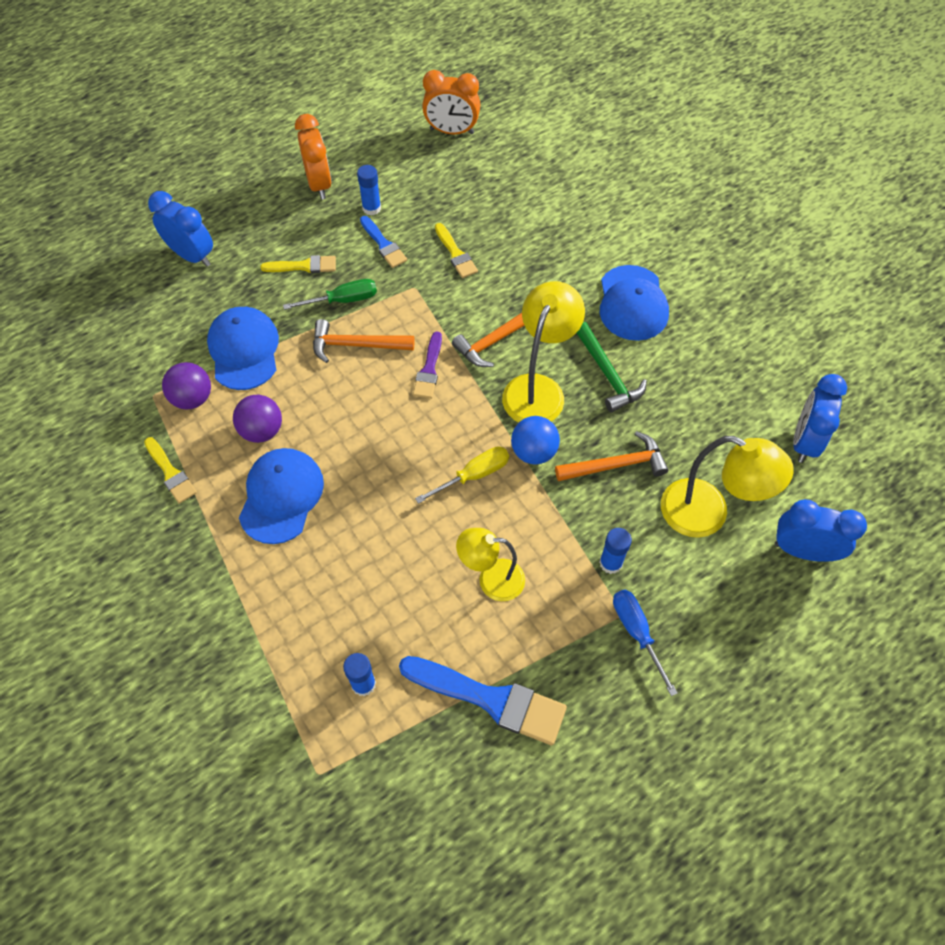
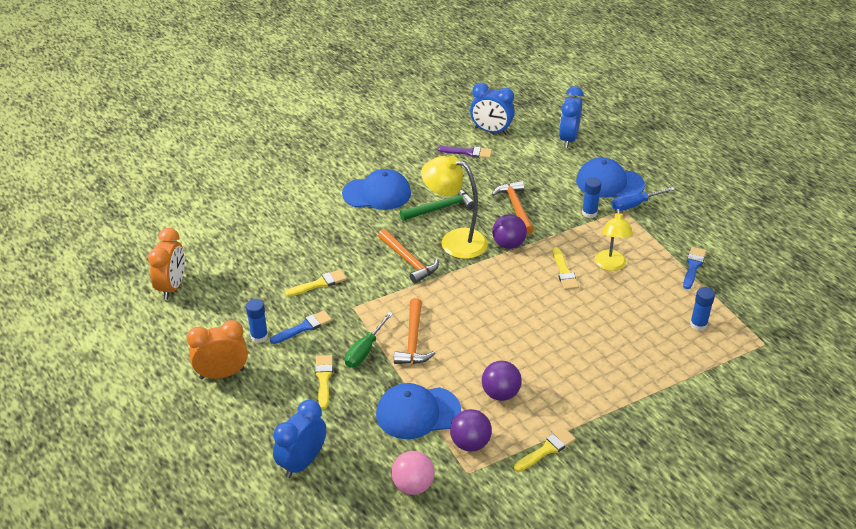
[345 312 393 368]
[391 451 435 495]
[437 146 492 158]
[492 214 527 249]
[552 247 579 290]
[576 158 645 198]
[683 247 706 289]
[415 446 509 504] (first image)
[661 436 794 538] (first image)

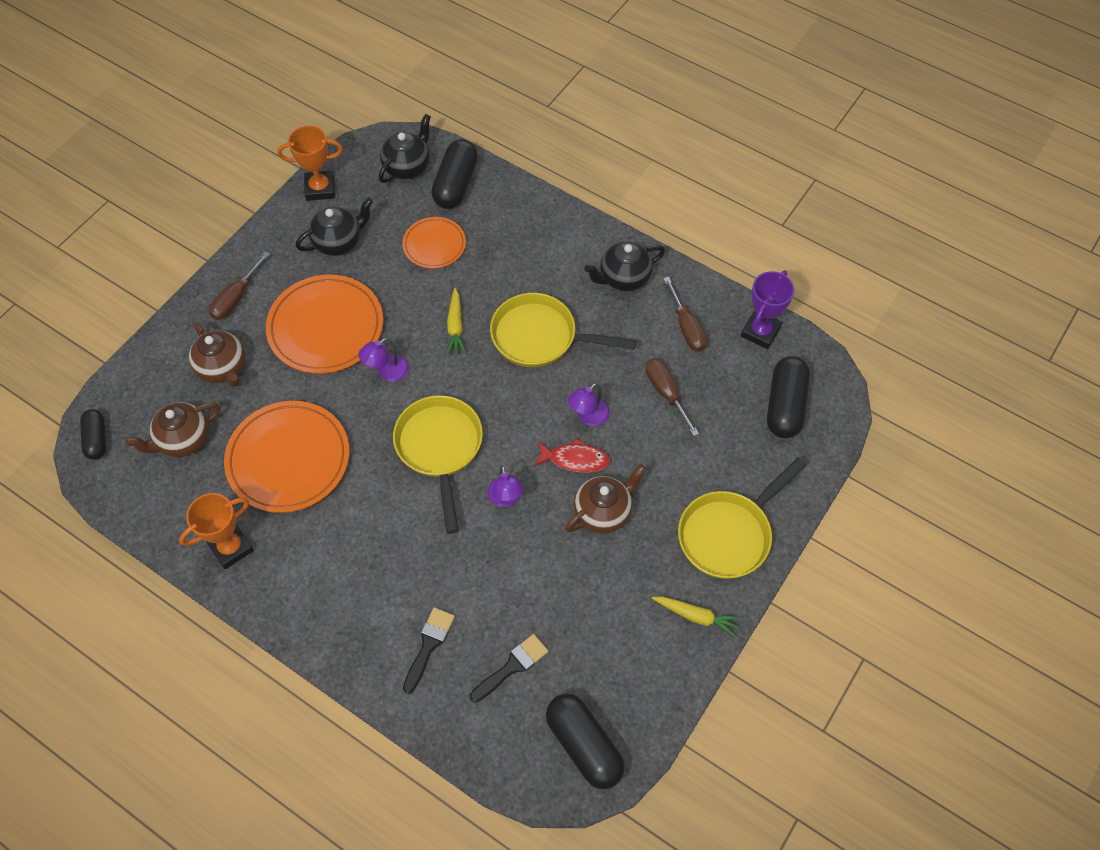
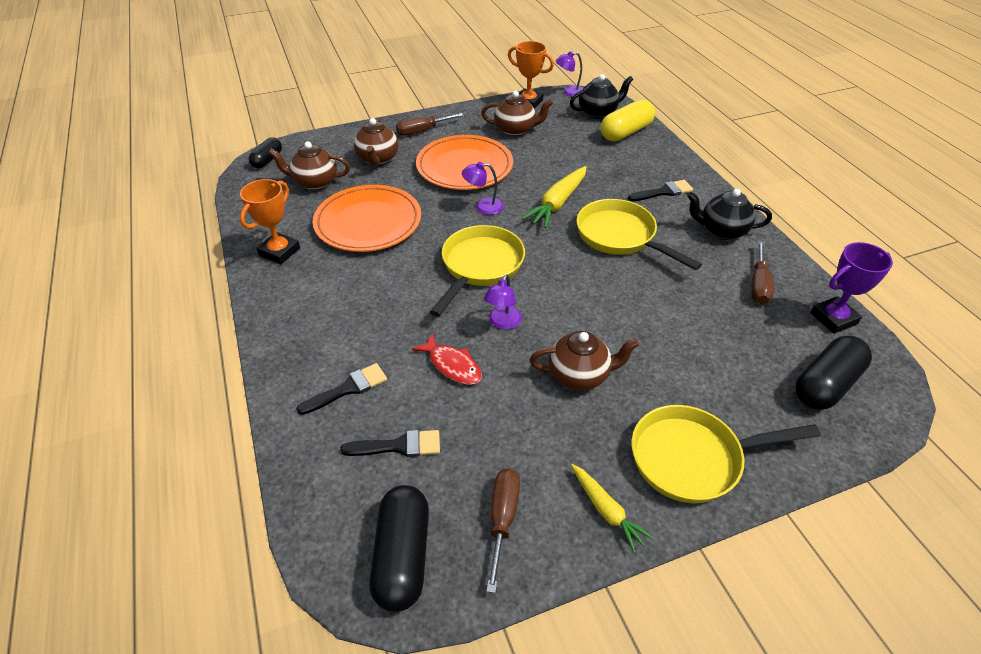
[240 179 300 264]
[412 333 482 385]
[481 91 553 137]
[486 468 520 593]
[522 166 586 228]
[556 51 583 97]
[601 99 655 142]
[628 180 693 201]
[402 217 466 269] (first image)

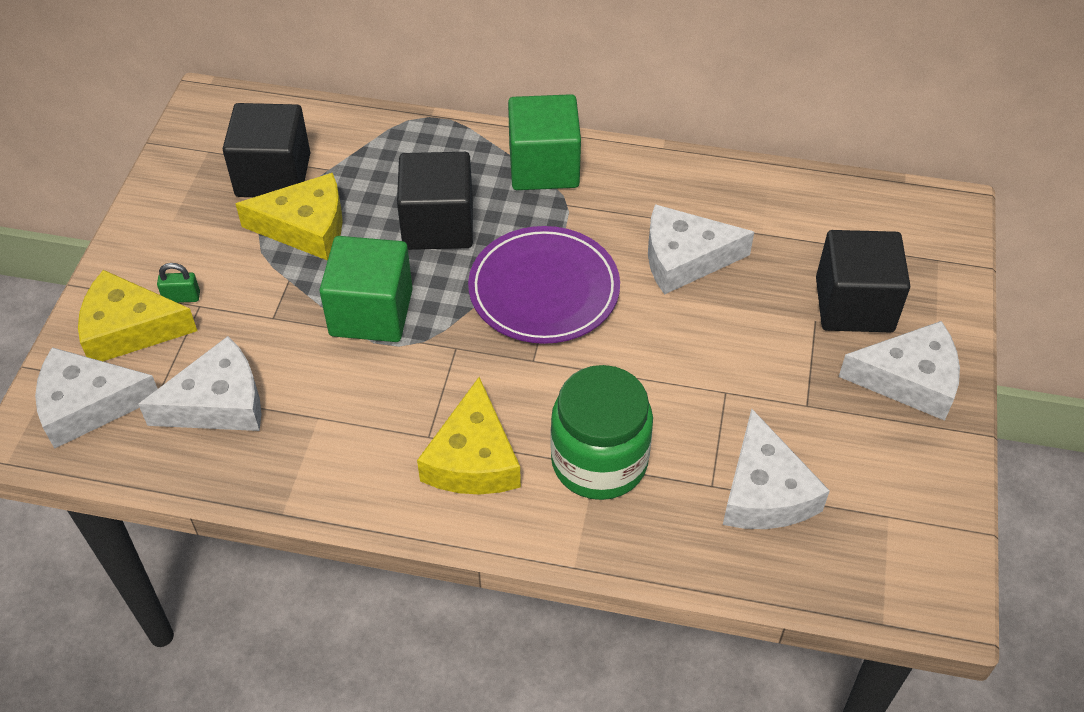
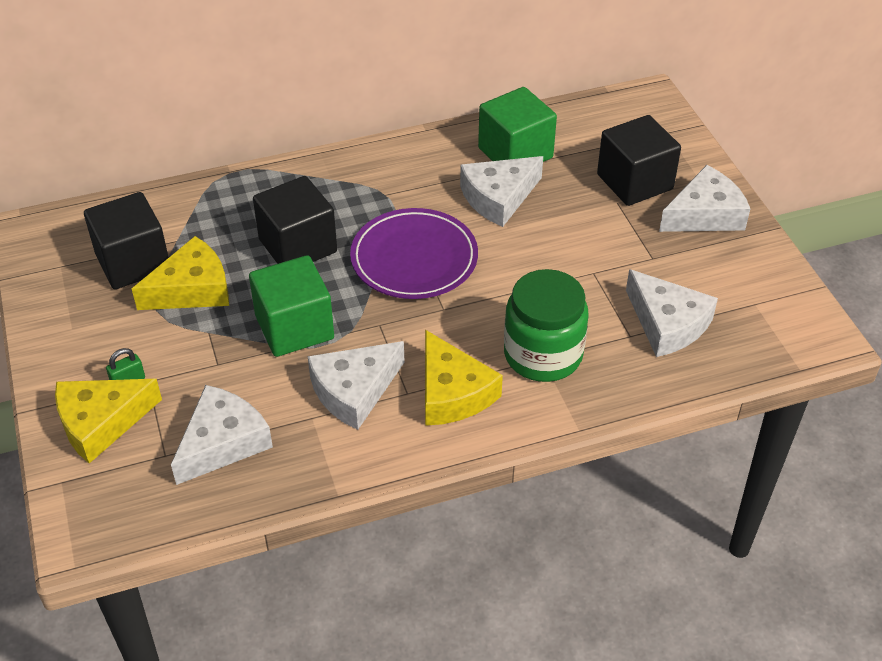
[308 341 405 430]
[478 87 557 162]

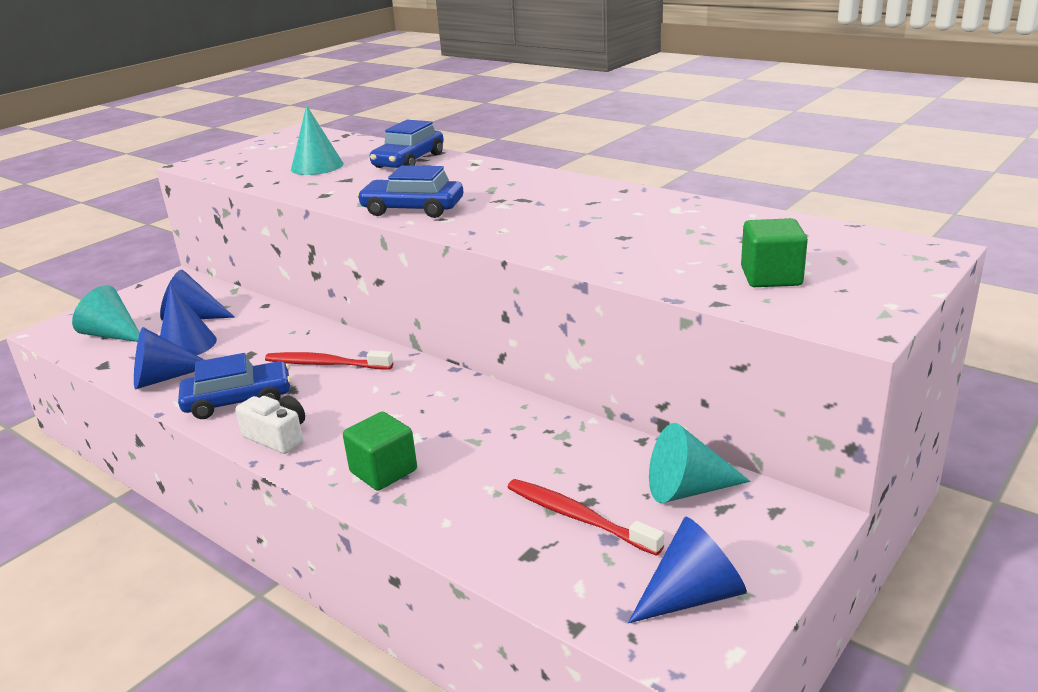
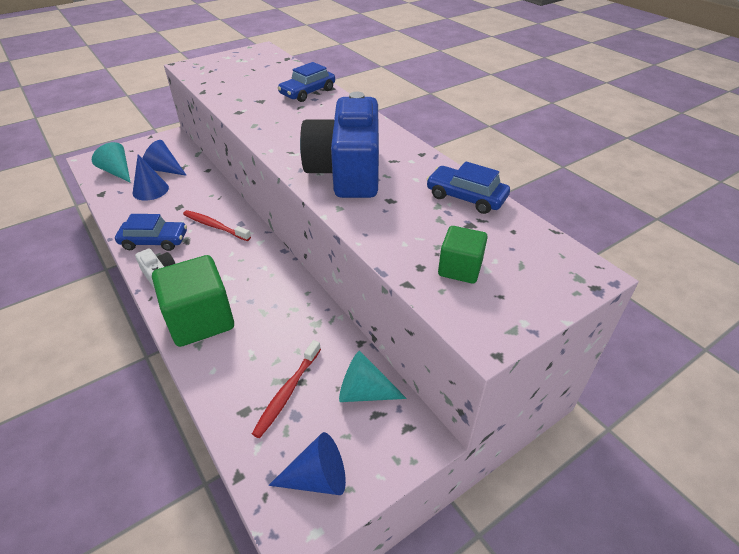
[152 255 234 347]
[252 340 321 438]
[300 92 379 198]
[426 161 510 214]
[134 327 204 389] (first image)
[291 105 343 175] (first image)

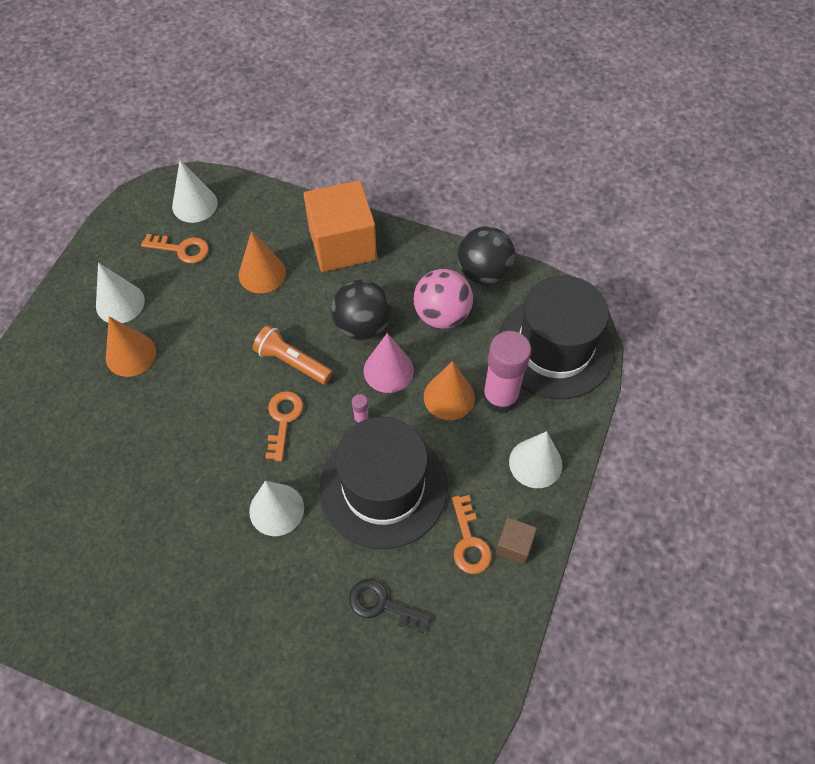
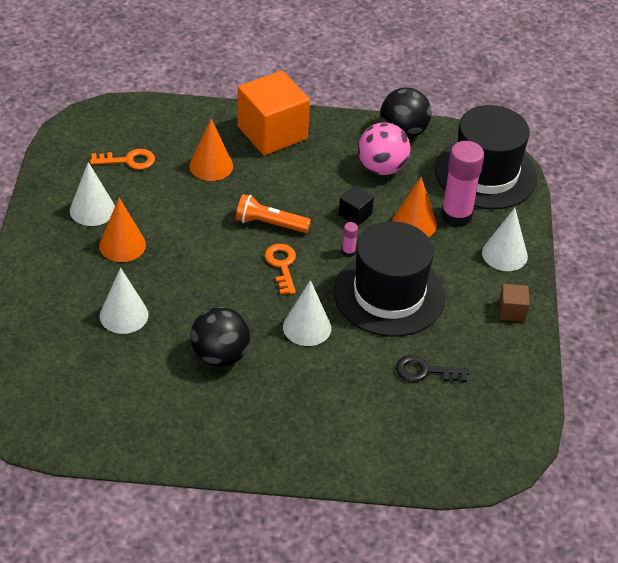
[100 268 149 334]
[190 307 250 367]
[338 186 374 226]
[452 495 492 574] (first image)

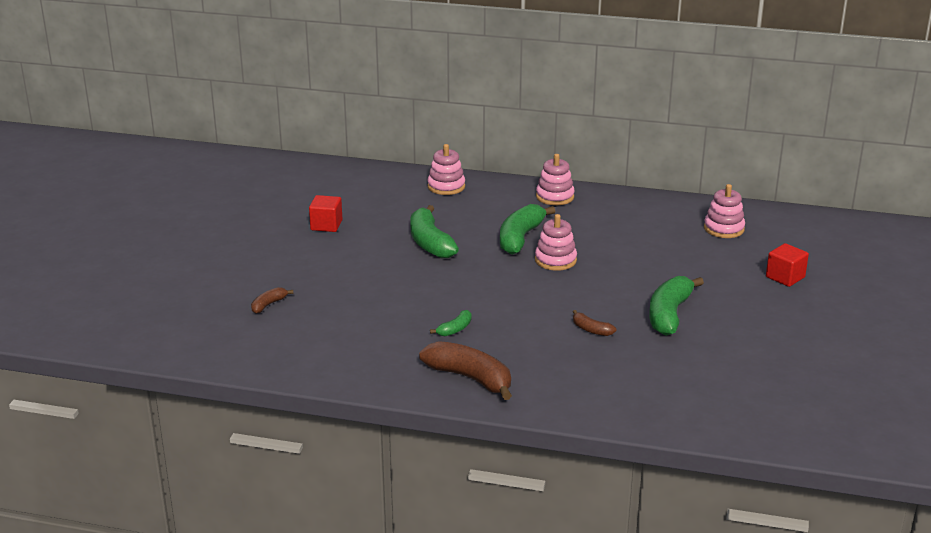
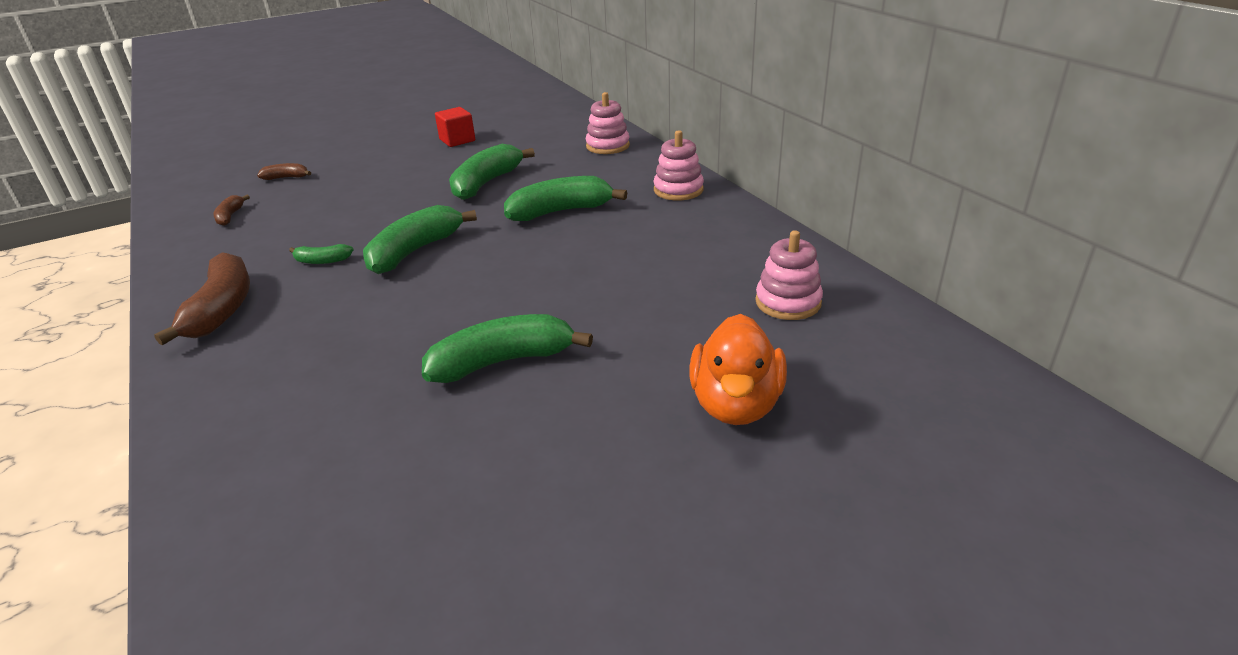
[213 195 250 226]
[363 205 477 274]
[689 314 787 425]
[535 214 577 271] (first image)

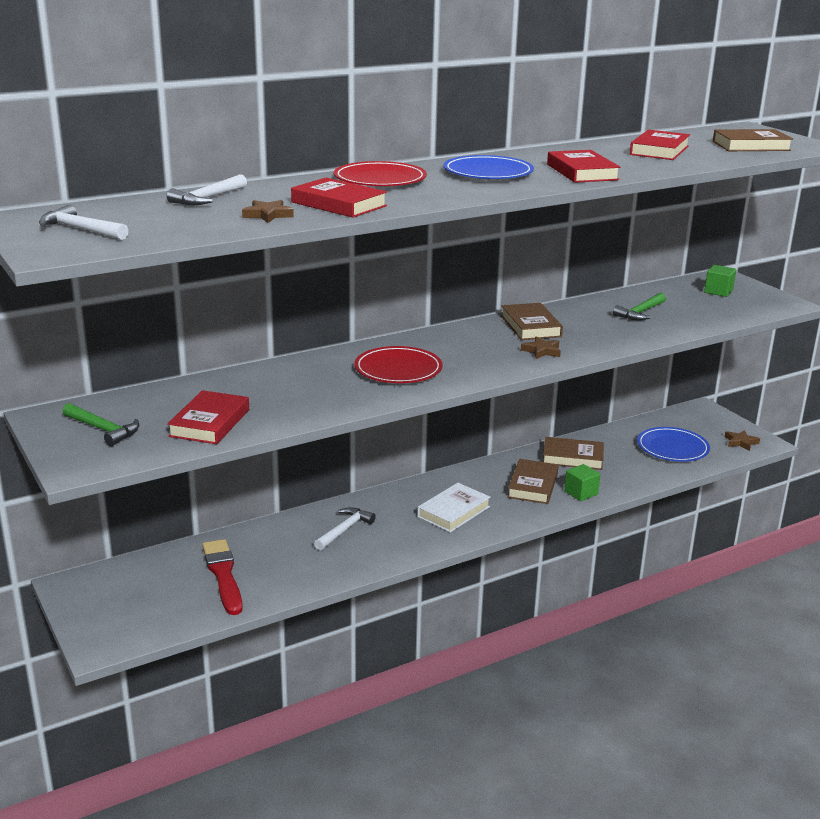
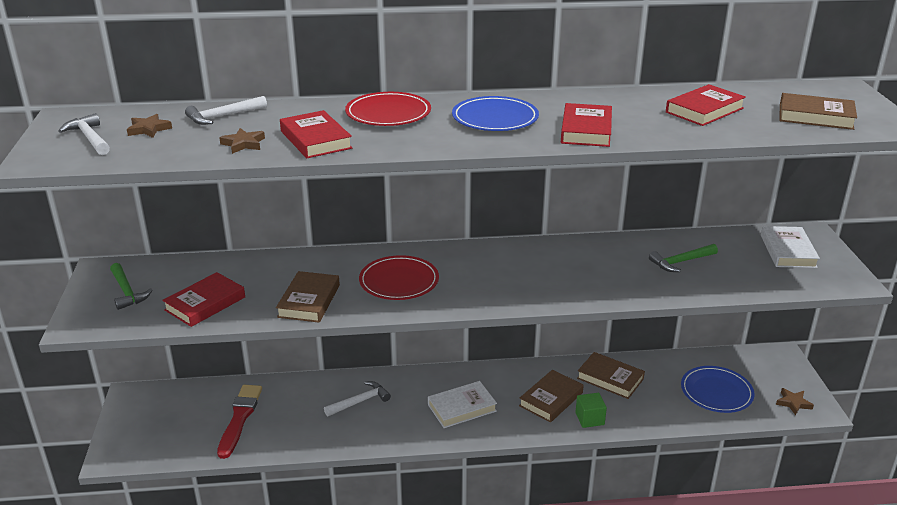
[127 114 172 138]
[276 271 340 323]
[761 226 820 268]

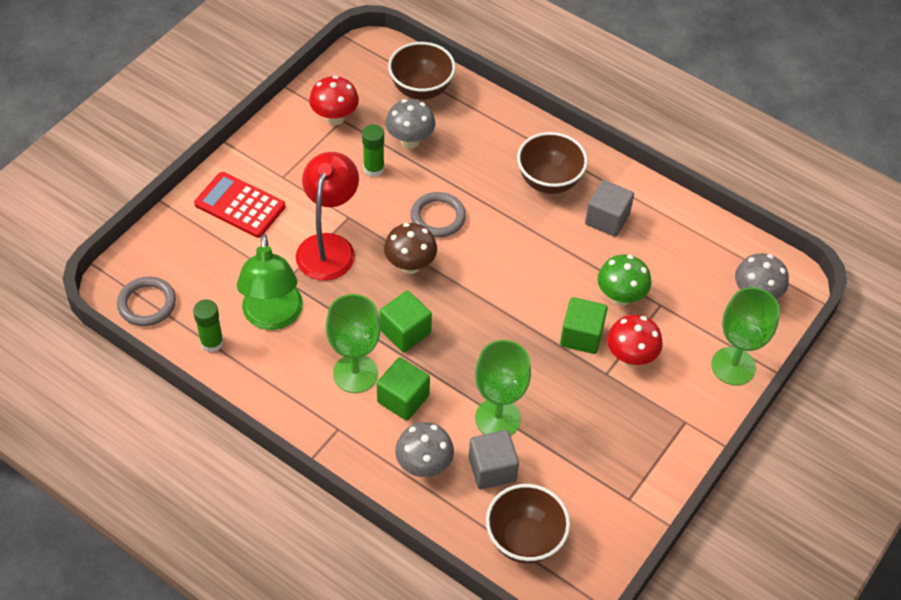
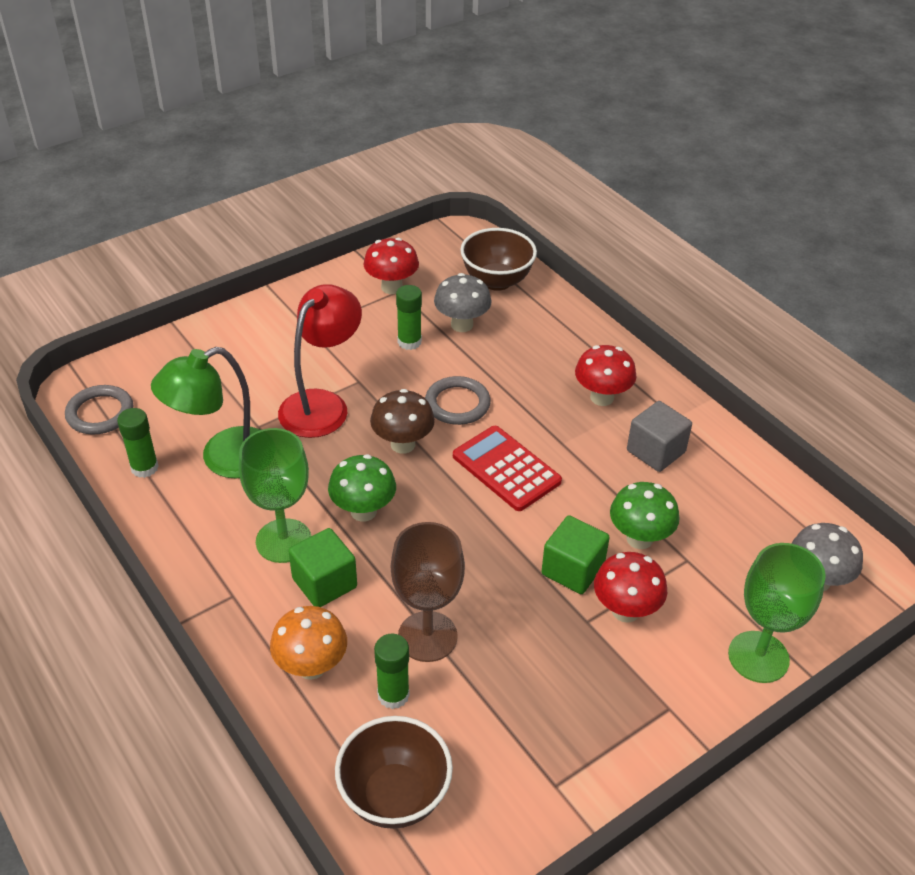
[151 347 261 478]
[270 606 347 680]
[328 454 396 522]
[374 634 410 709]
[391 522 465 662]
[453 426 562 511]
[575 345 637 406]

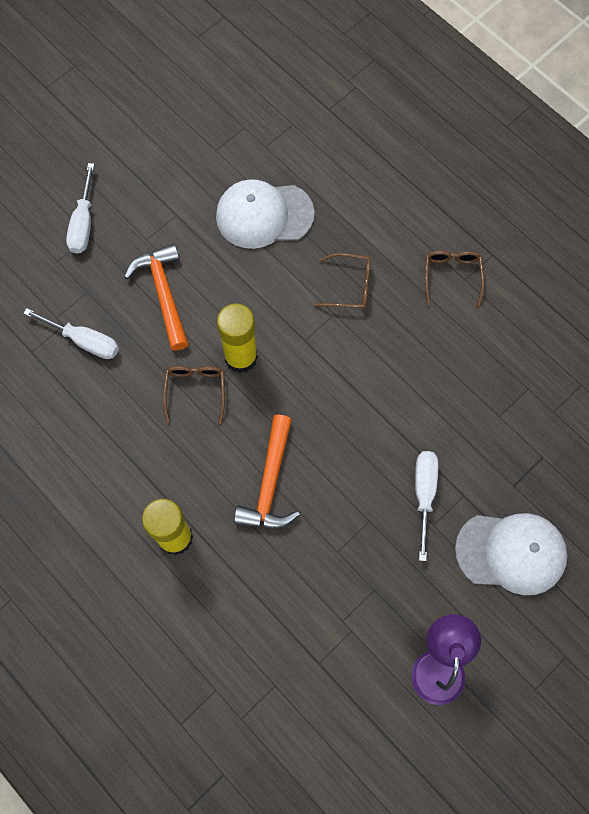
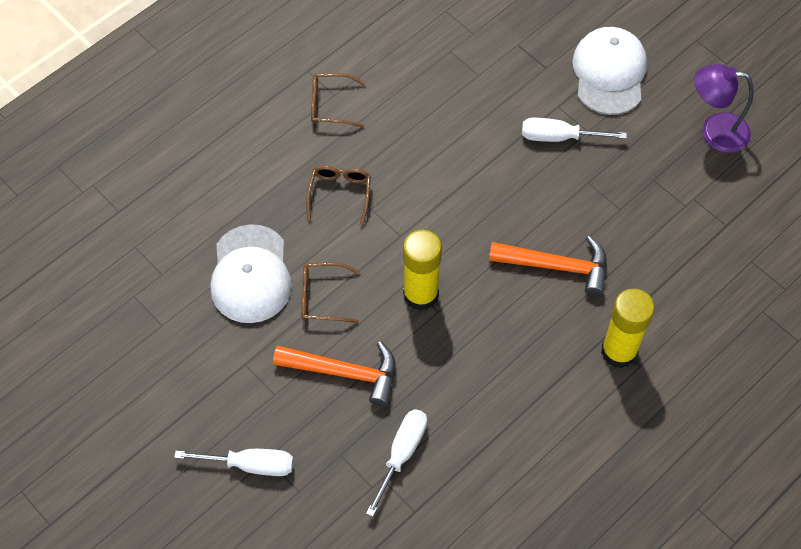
[273 341 395 407]
[301 263 360 323]

